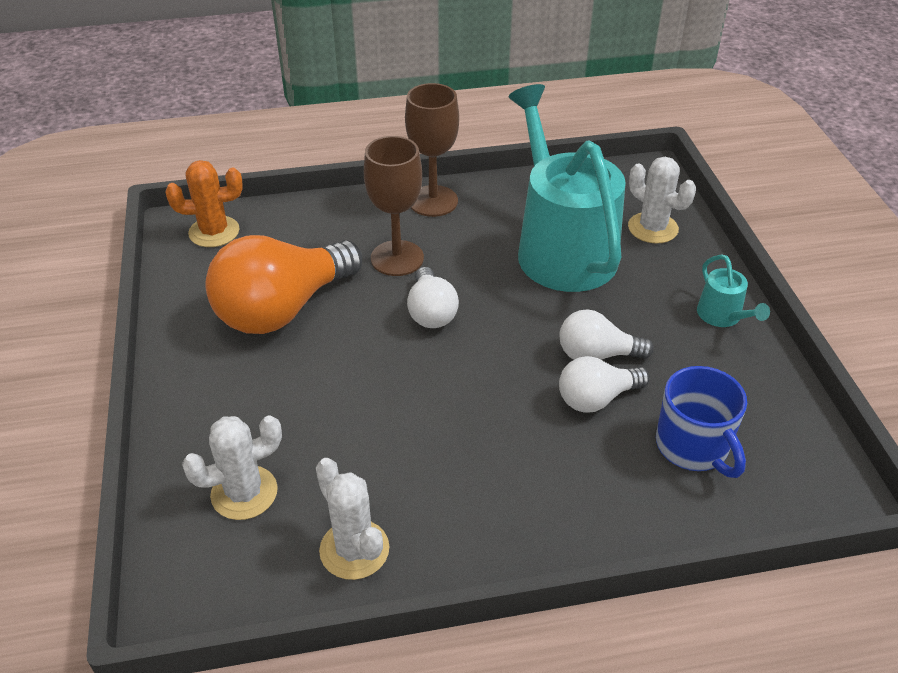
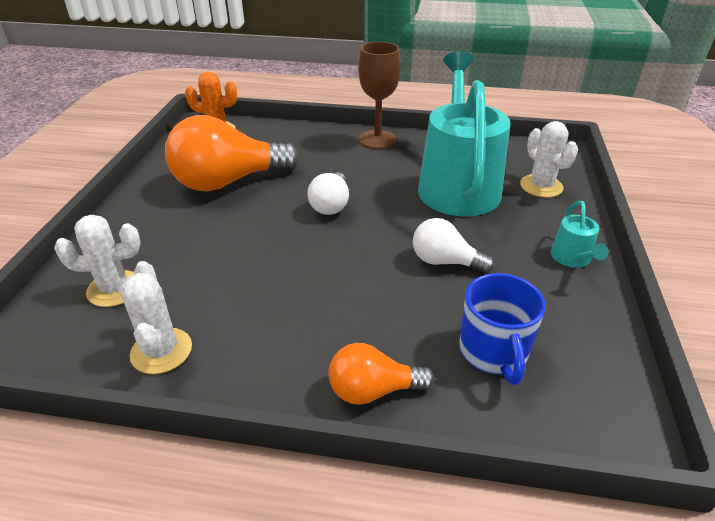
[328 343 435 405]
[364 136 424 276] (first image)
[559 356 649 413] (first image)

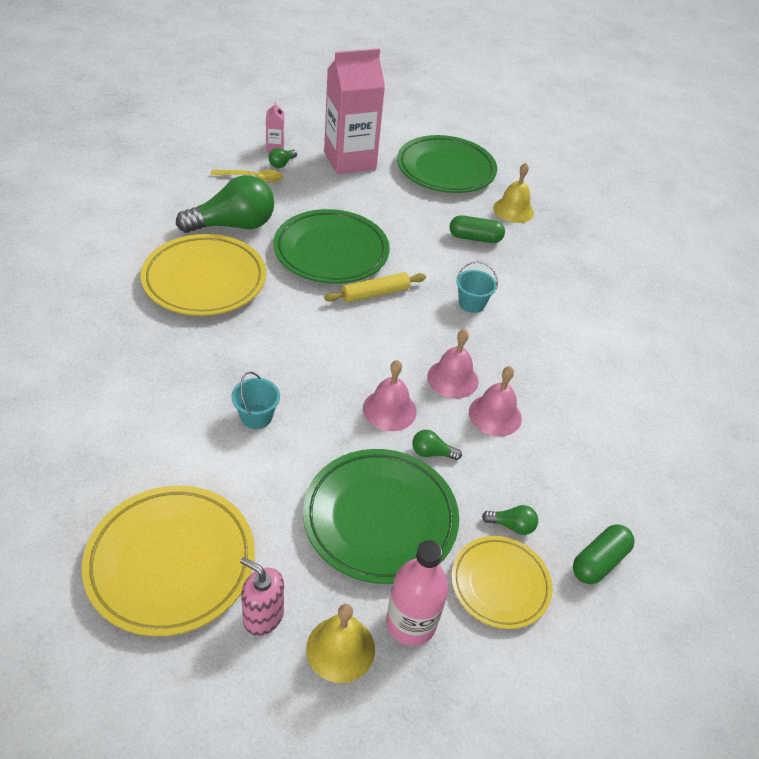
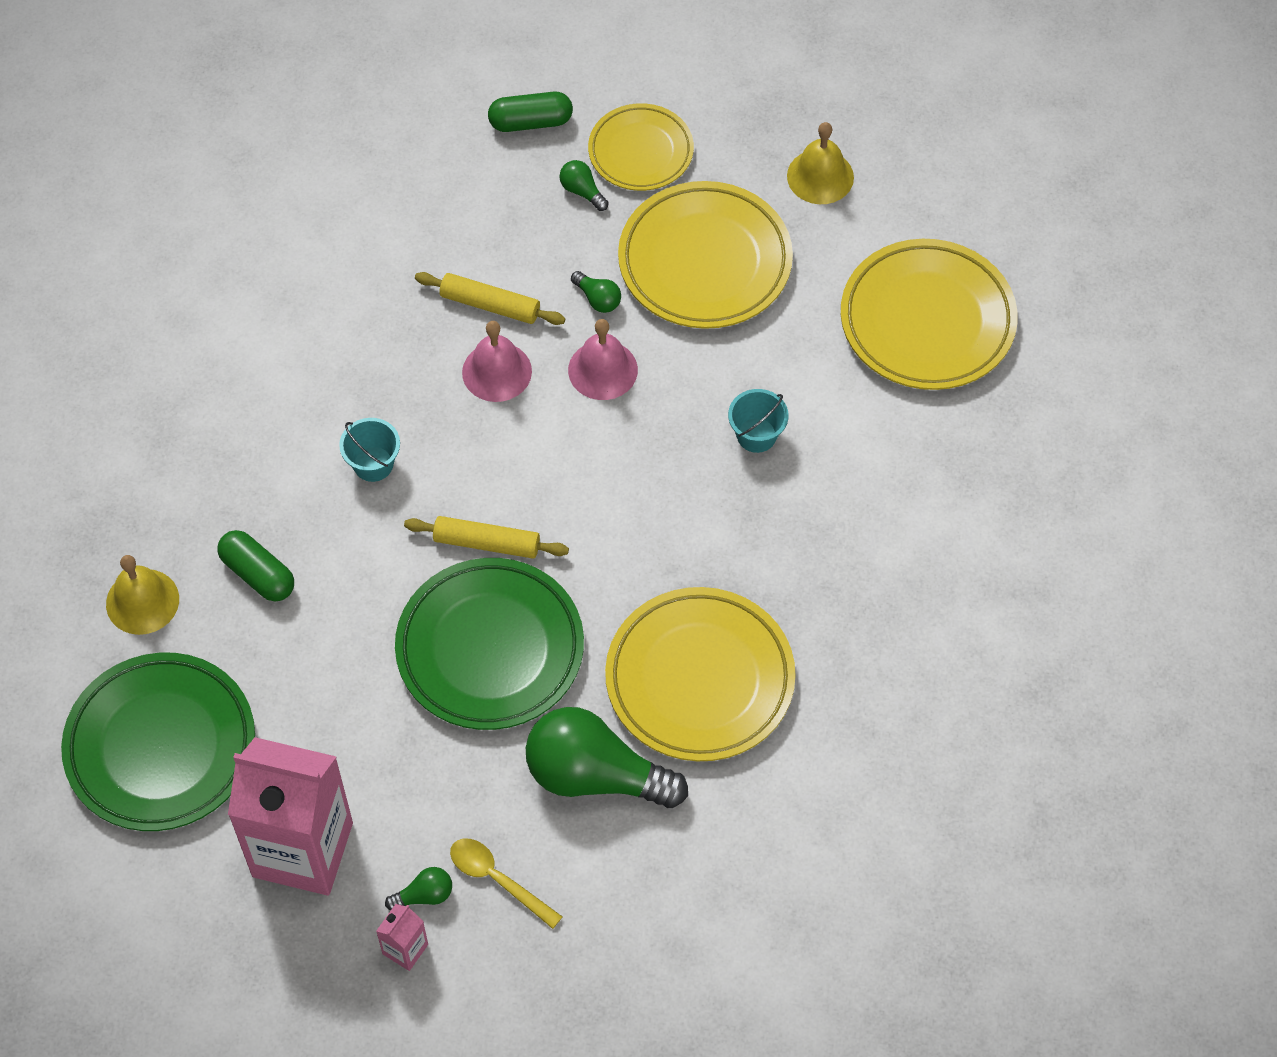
[415 272 565 325]
[618 181 793 329]
[240 557 284 636] (first image)
[386 540 448 646] (first image)

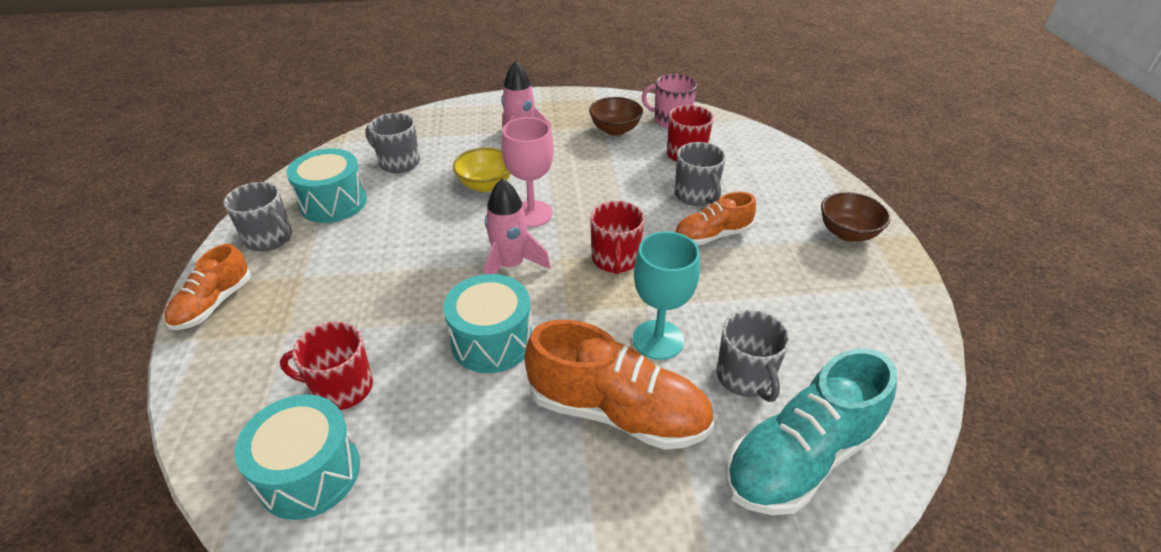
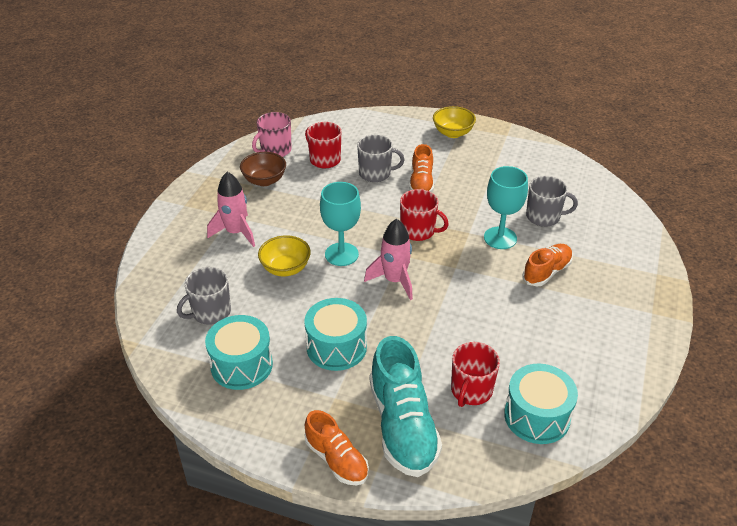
[305 298 367 371]
[320 182 361 266]
[370 336 442 477]
[433 106 476 138]
[522 244 573 287]
[224 182 292 251] (first image)

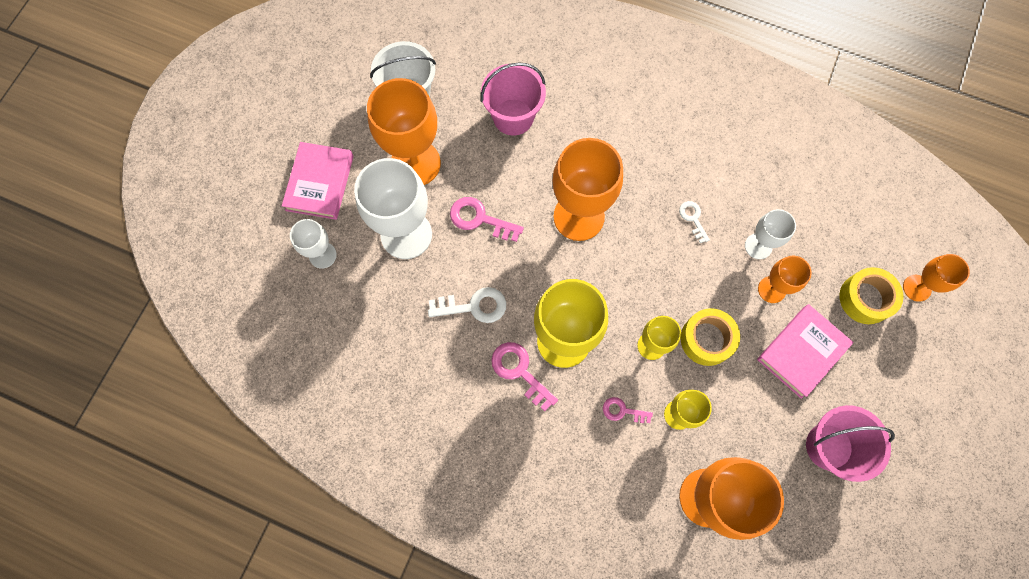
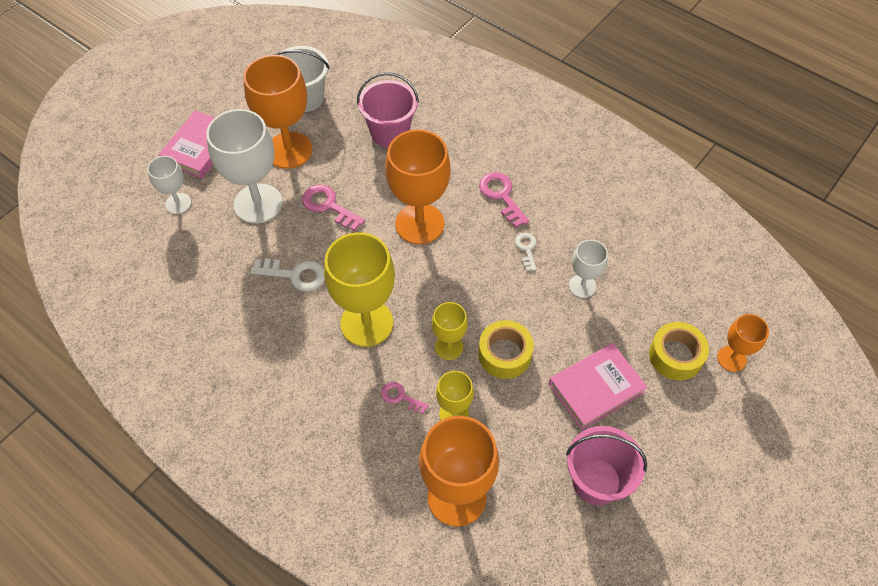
[479 172 529 228]
[758 256 812 303] (first image)

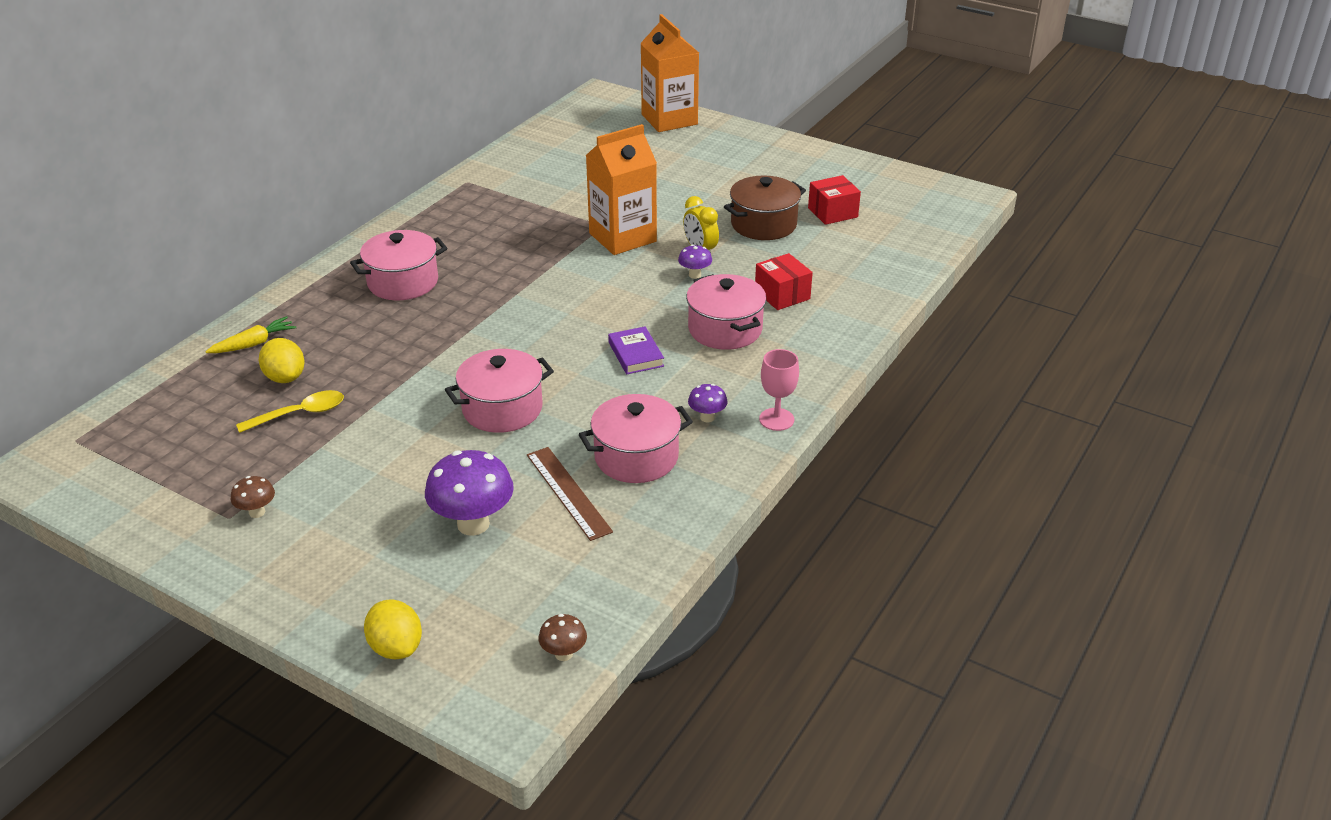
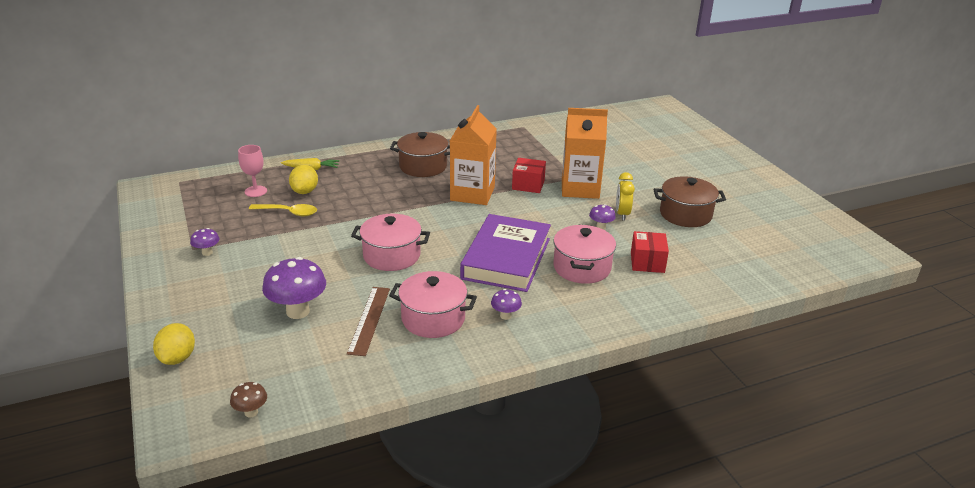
[190 228 220 256]
[238 145 267 197]
[390 132 450 177]
[450 105 497 205]
[460 214 551 292]
[512 158 546 193]

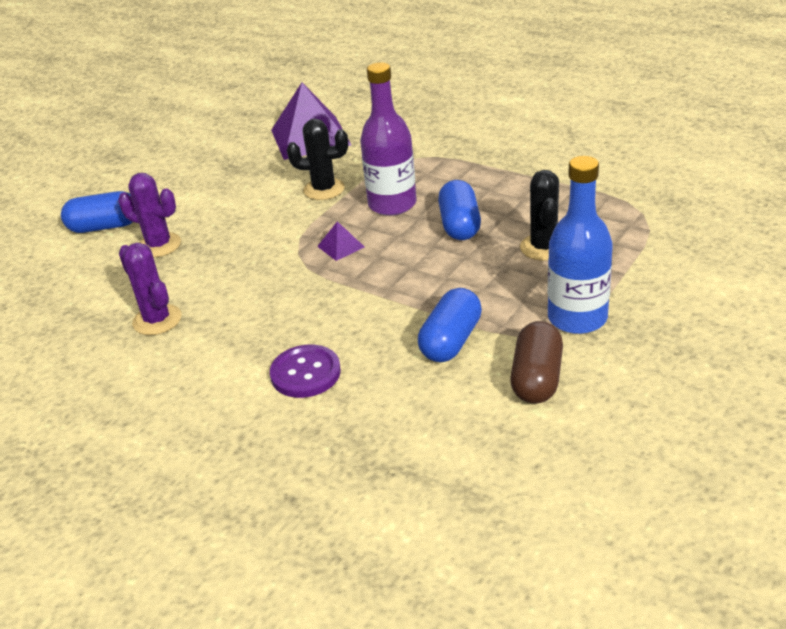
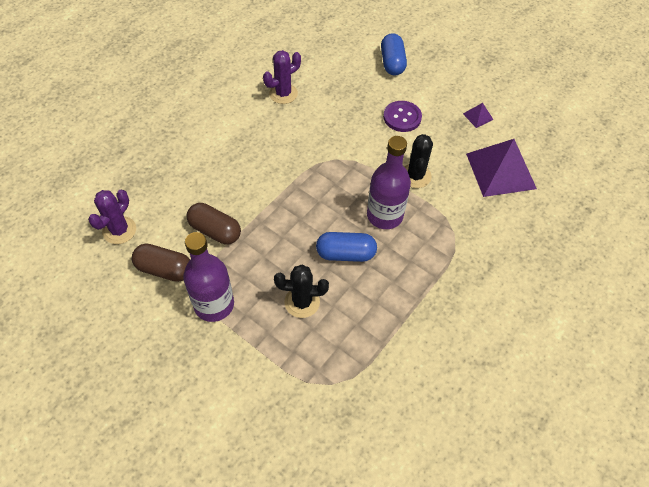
[88 190 136 244]
[183 232 234 322]
[186 203 241 245]
[383 101 422 132]
[463 103 494 128]

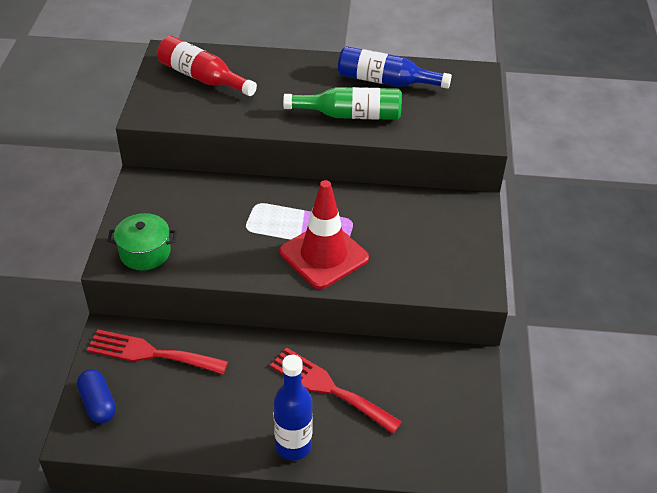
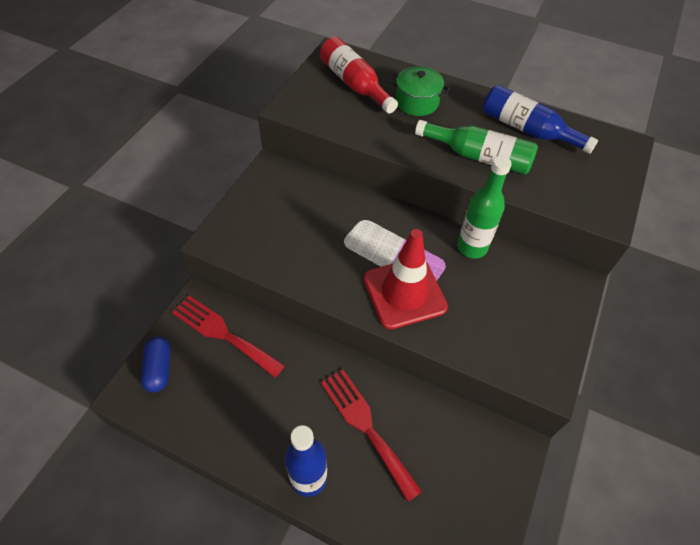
[390 66 450 116]
[457 156 512 259]

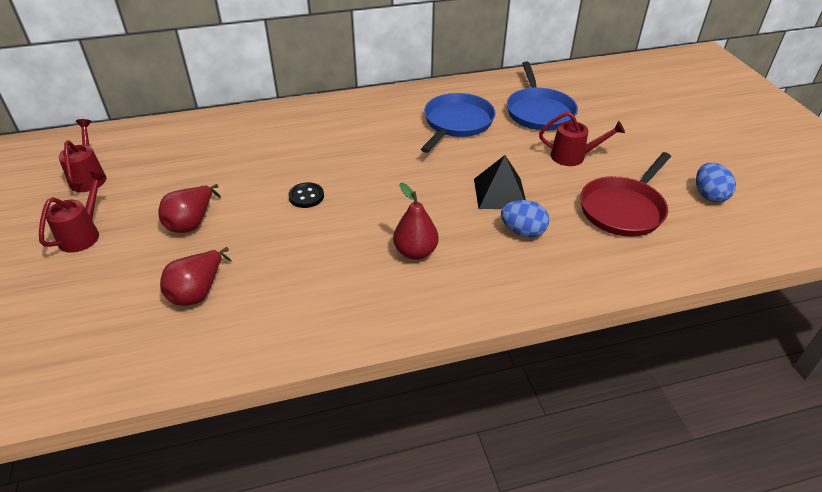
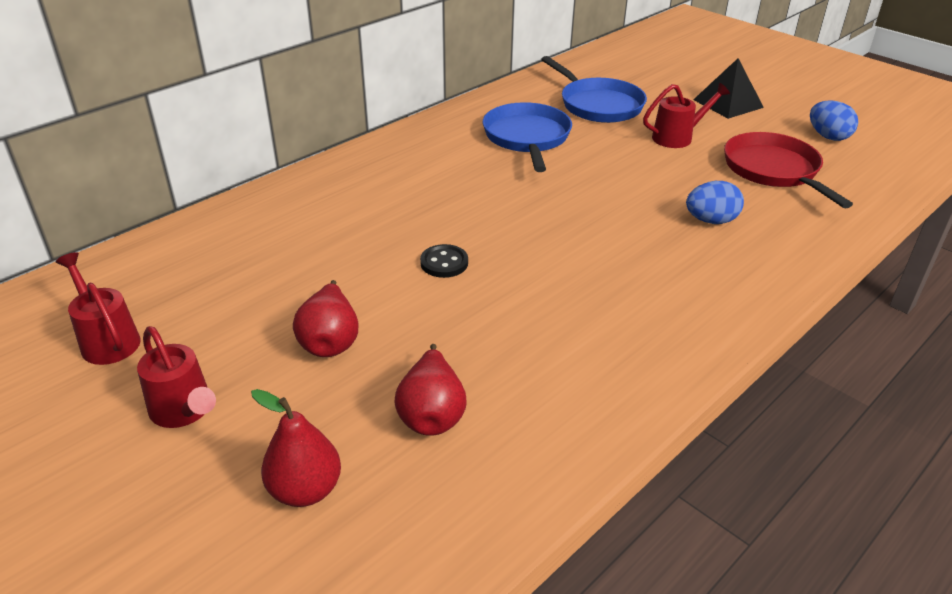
[137 326 216 428]
[251 389 341 507]
[693 58 764 119]
[724 132 853 209]

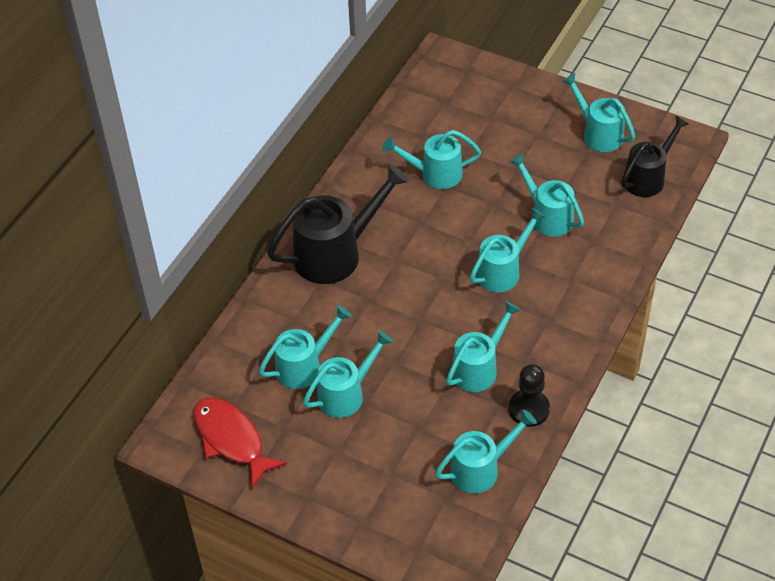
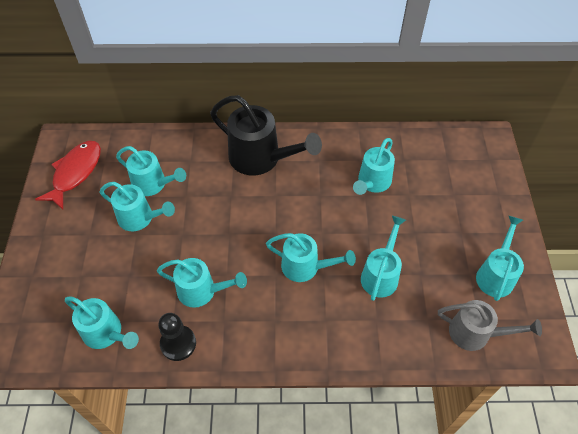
[353 138 395 195]
[438 300 542 351]

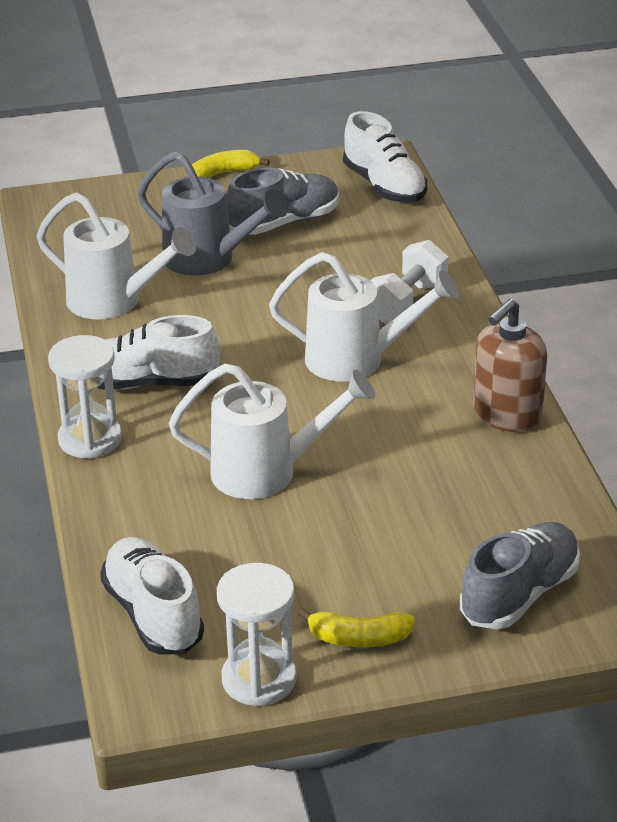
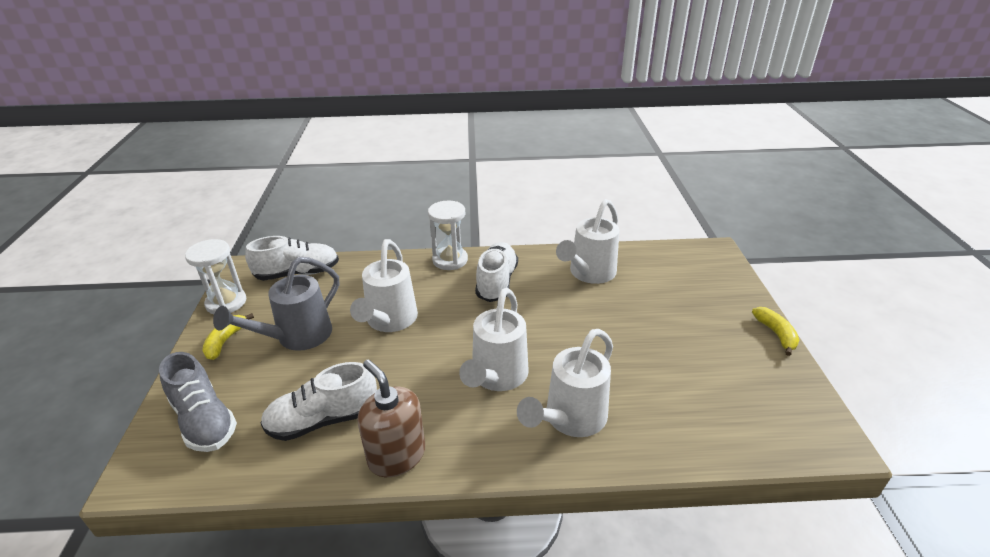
[213 257 339 351]
[260 362 377 441]
[517 329 613 437]
[226 168 339 235] (first image)

